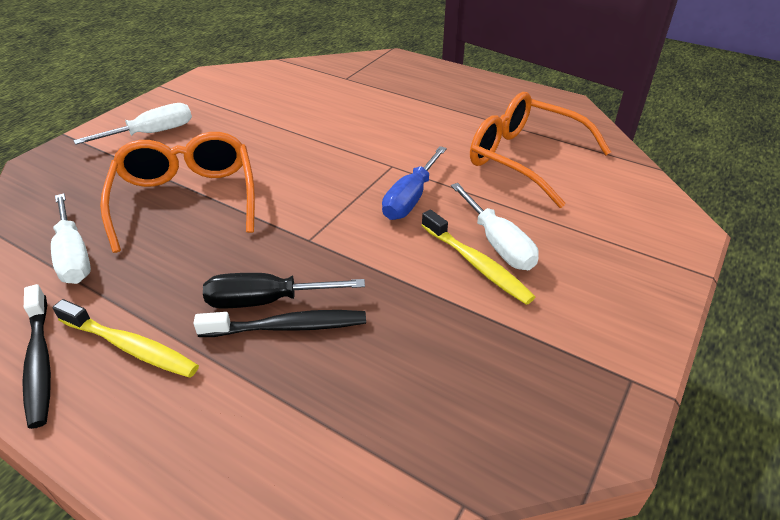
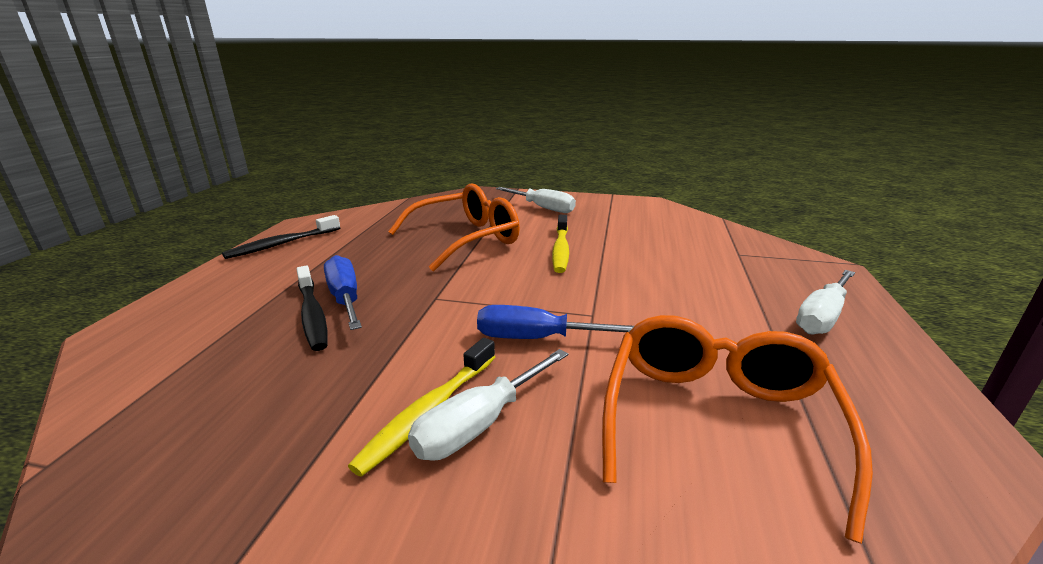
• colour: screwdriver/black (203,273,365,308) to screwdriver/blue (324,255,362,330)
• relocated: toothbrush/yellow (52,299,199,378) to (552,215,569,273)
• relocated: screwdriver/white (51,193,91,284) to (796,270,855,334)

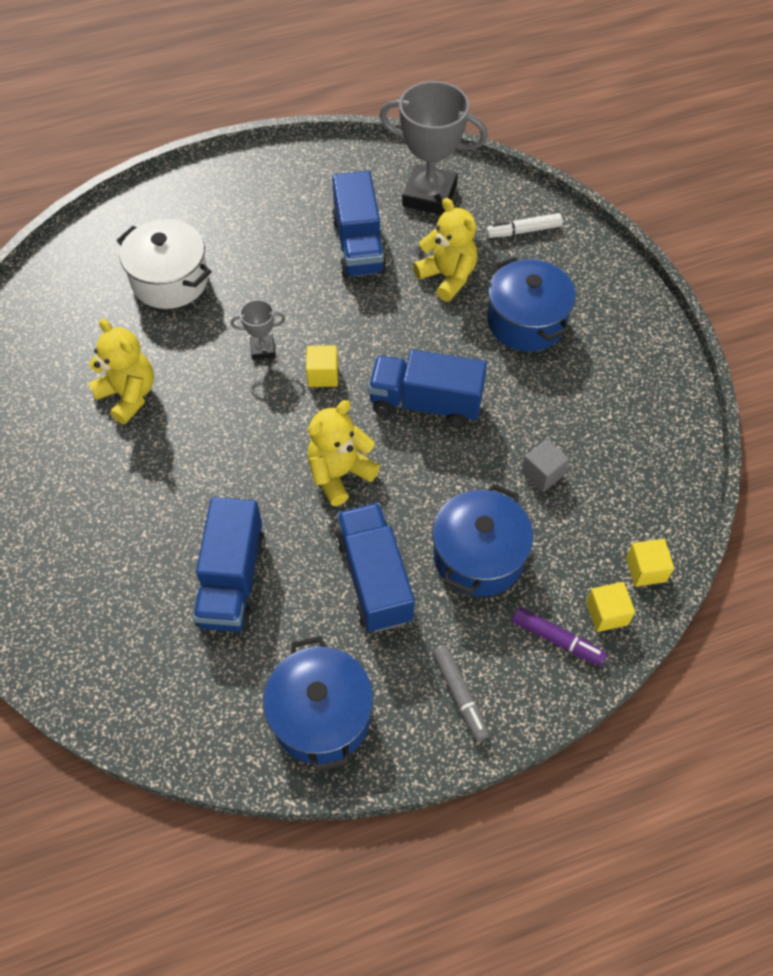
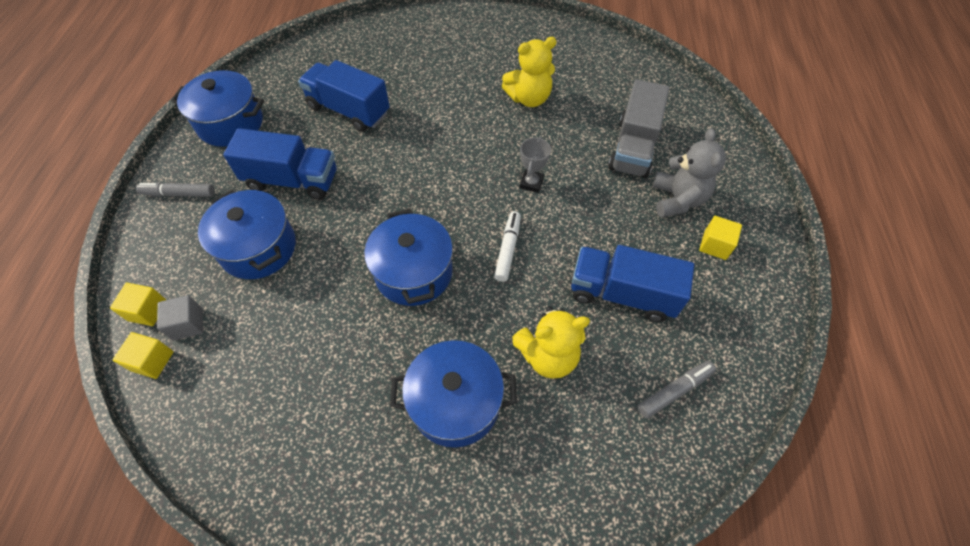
• relocated: cube/grey (522,439,570,492) to (157,295,203,341)
• exchanged: truck/blue (368,350,487,428) to pot/blue (364,209,453,306)
• relocated: marker/white (486,213,563,238) to (494,211,521,282)
• exchanged: pot/white (116,219,212,309) to truck/grey (608,79,669,178)
• exchanged: trophy/grey (379,81,488,215) to marker/grey (638,361,716,418)
• appeared: teddy bear/grey (653,128,726,217)
• relocated: cube/yellow (306,345,338,387) to (699,216,742,260)
• missing: teddy bear/yellow (307,400,380,506)
• missing: marker/purple (512,607,607,666)

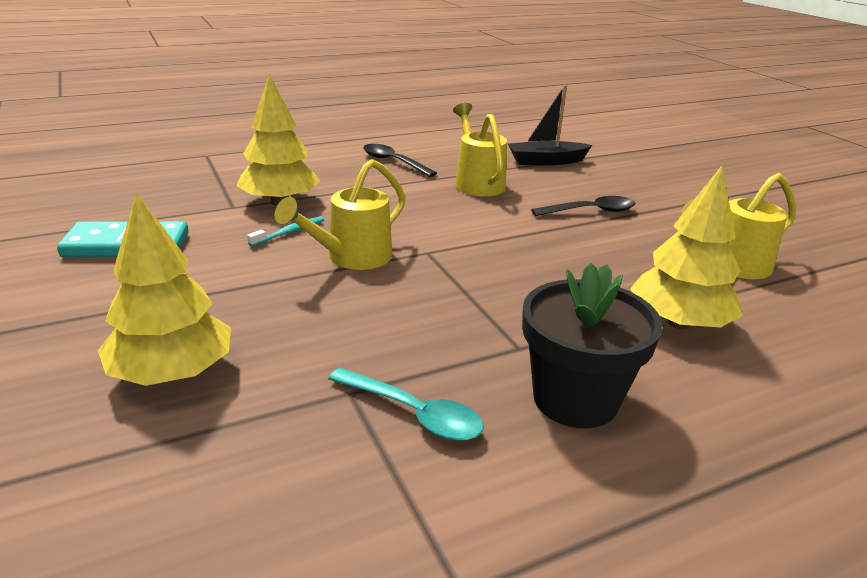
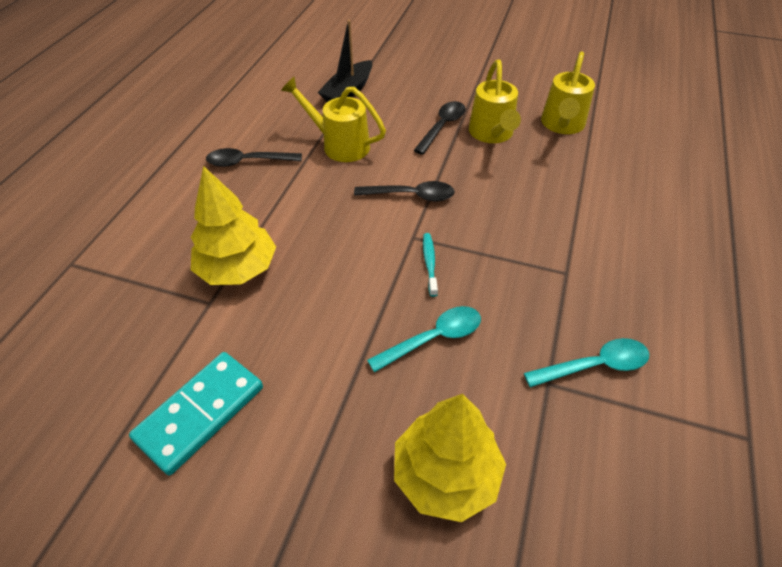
• appeared: spoon/black (354,181,455,201)
• appeared: spoon/turquoise (367,306,481,373)
• relocated: toothbrush/turquoise (247,216,324,247) to (423,233,438,297)
• relocated: watering can/yellow (275,159,406,270) to (469,59,521,143)
• missing: flower pot/black (522,263,663,428)
• missing: tree/yellow (630,166,743,329)

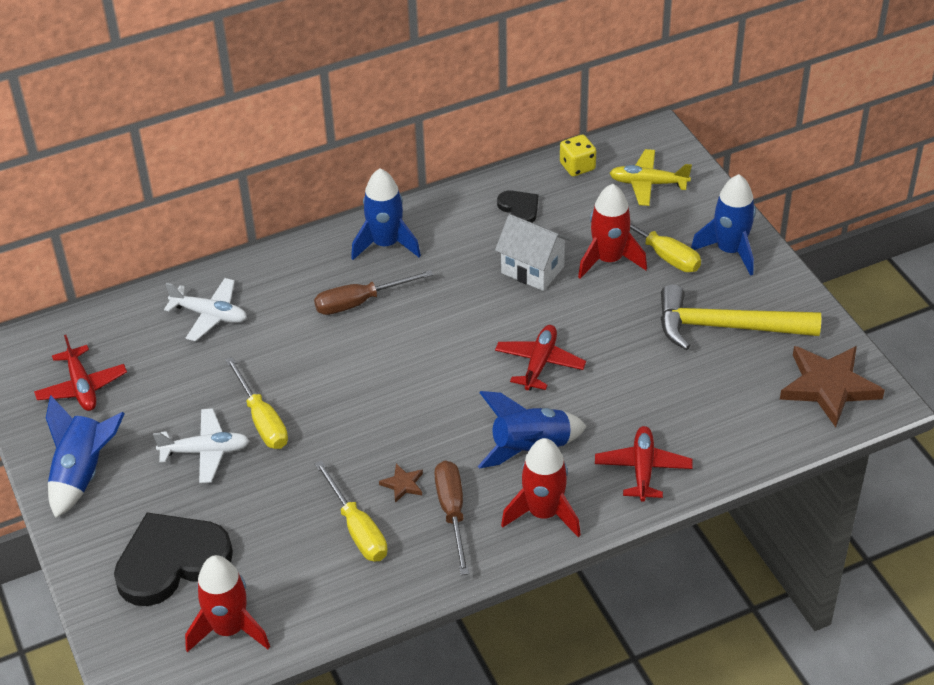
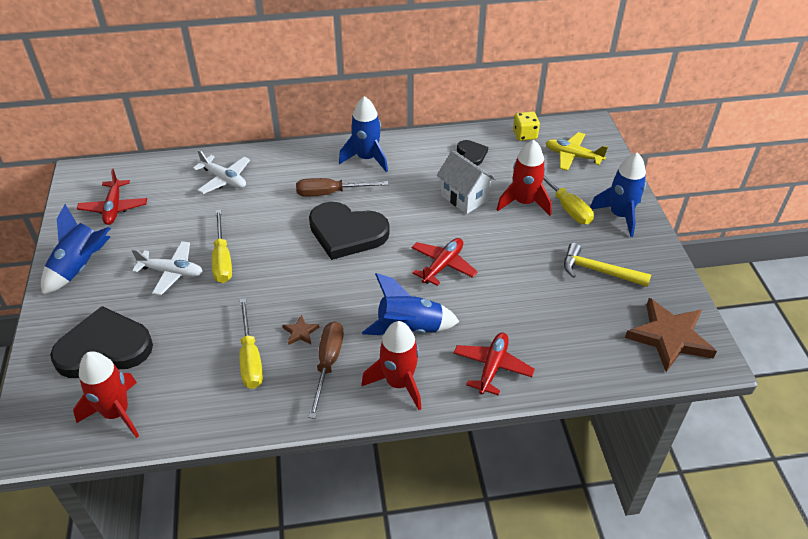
• appeared: heart/black (309,202,390,260)
• size: hammer/yellow (661,284,821,350) = (564,243,651,287) x0.67

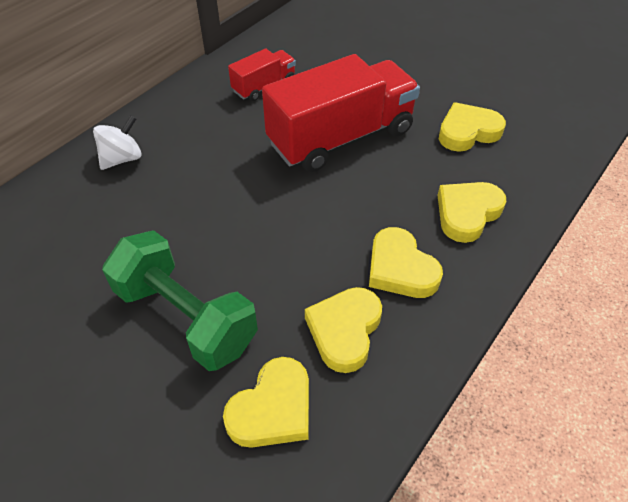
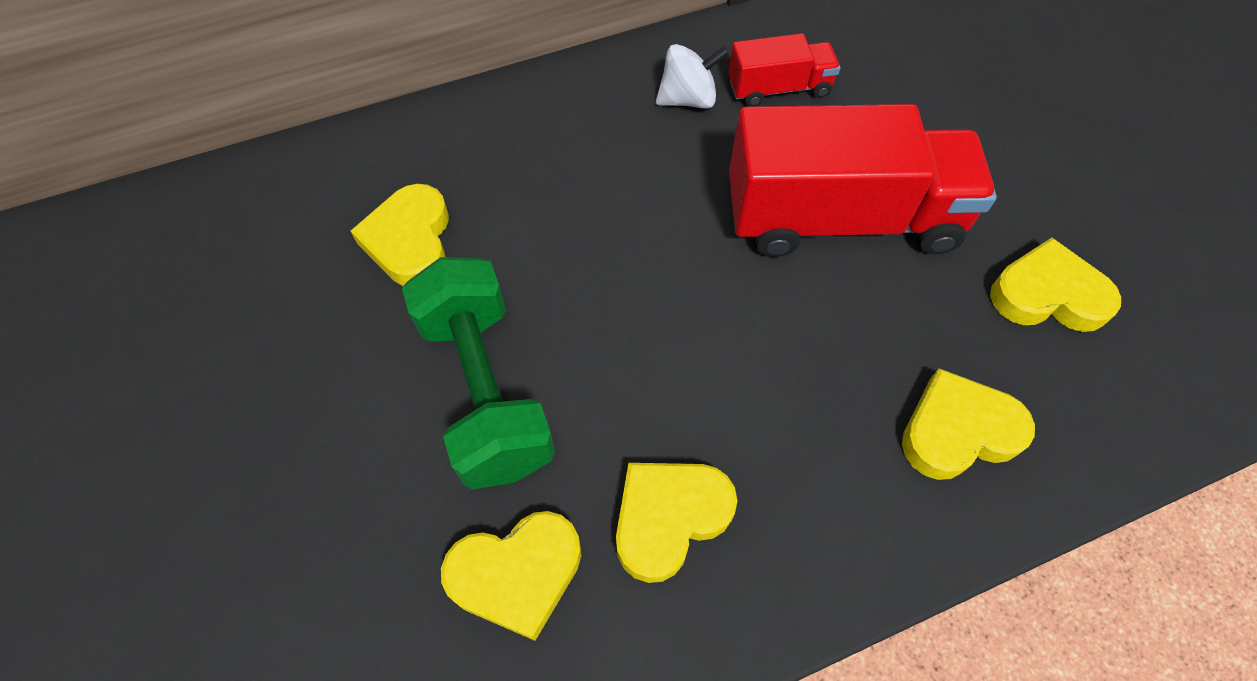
• relocated: heart/yellow (369,227,443,298) to (351,184,449,286)
• relocated: spinning top/white (93,115,142,170) to (656,44,729,109)

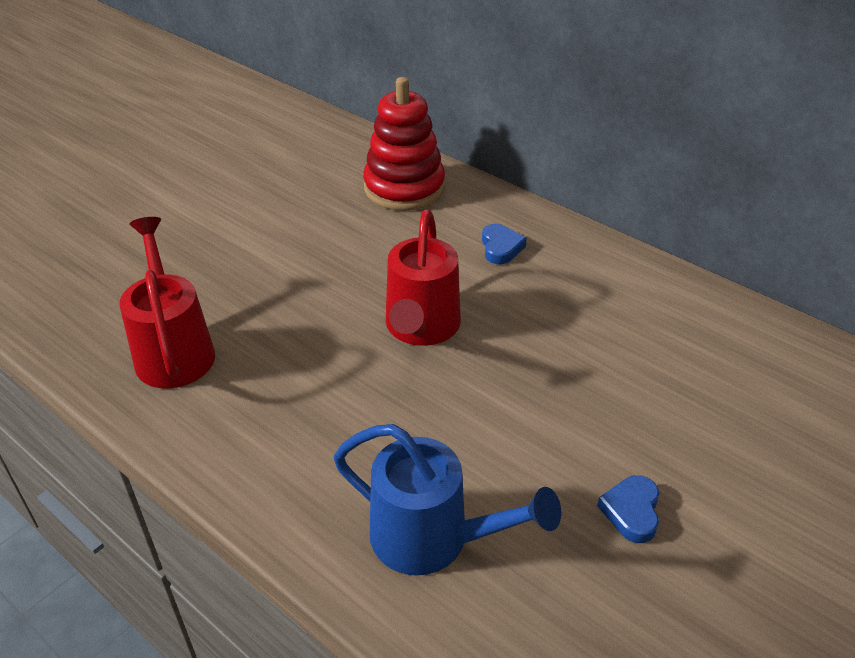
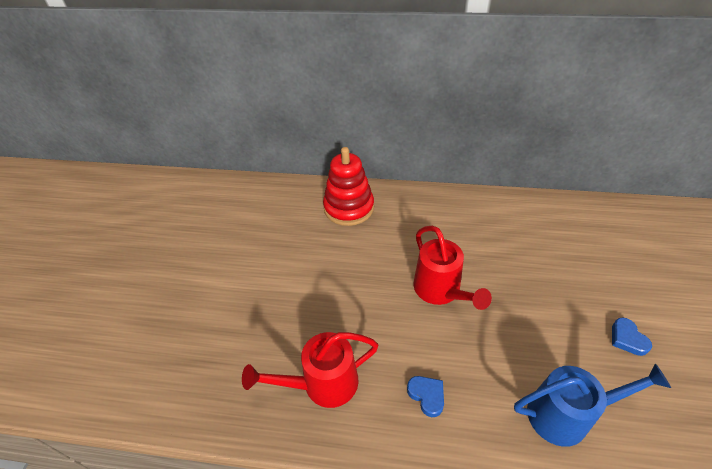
• spun: watering can/red (119,217,215,389) = (242,332,378,408) 60 degrees counterclockwise
• relocated: heart/blue (482,224,527,264) to (407,376,444,417)

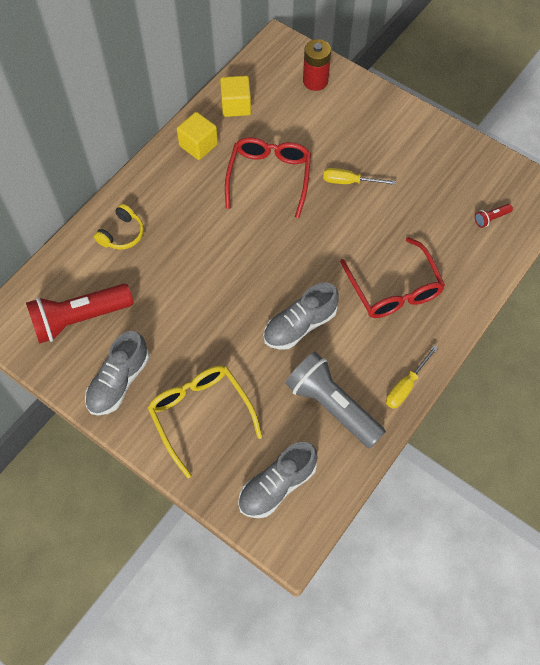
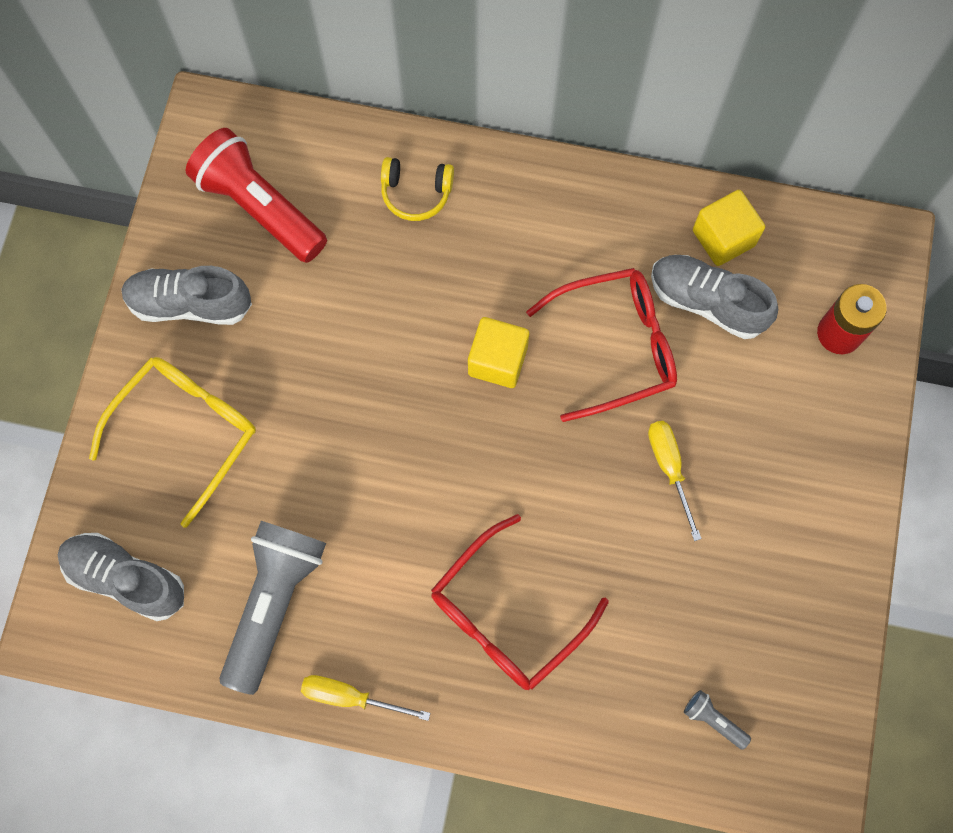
• relocated: cube/yellow (177,112,218,160) to (468,317,529,388)
• relocated: shoe/grey (263,282,339,350) to (651,255,778,339)
• colour: flashlight/red (475,204,513,228) to flashlight/grey (684,690,751,750)

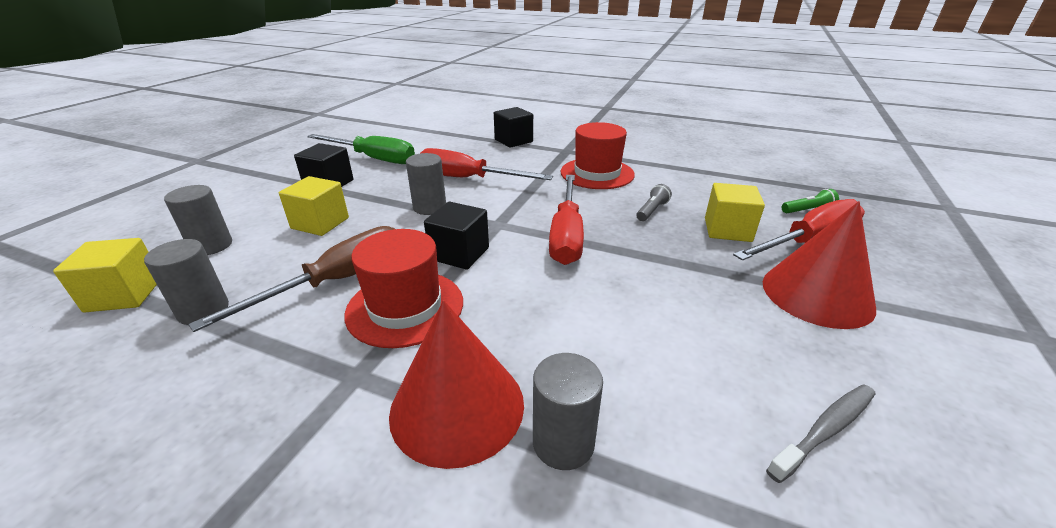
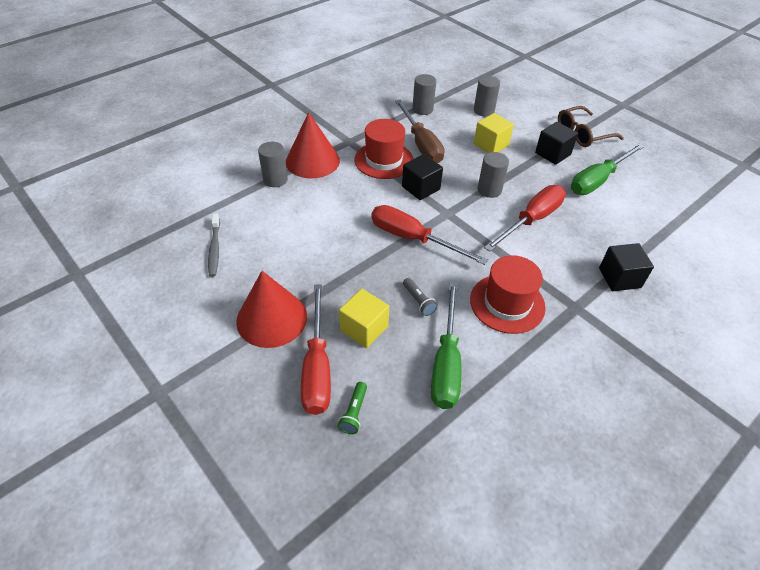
• appeared: screwdriver/green (431,282,461,409)
• appeared: glasses/brown (558,106,624,147)
• missing: cube/yellow (53,238,157,313)

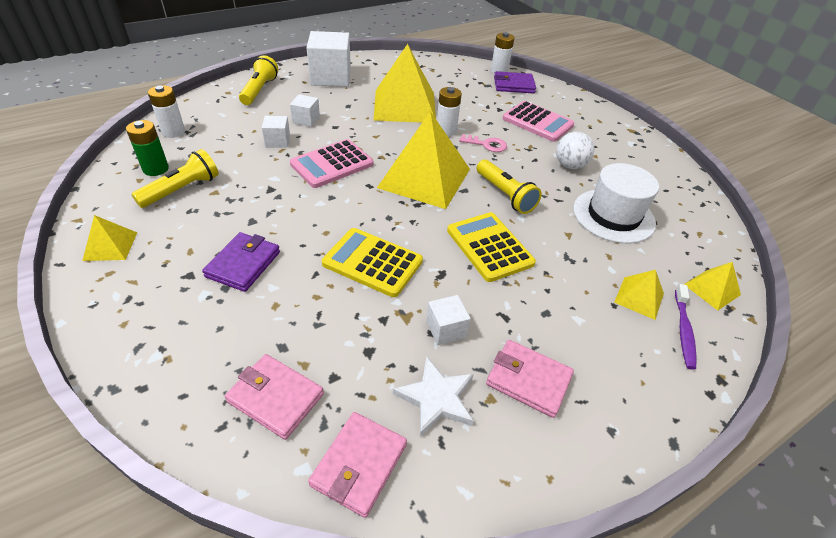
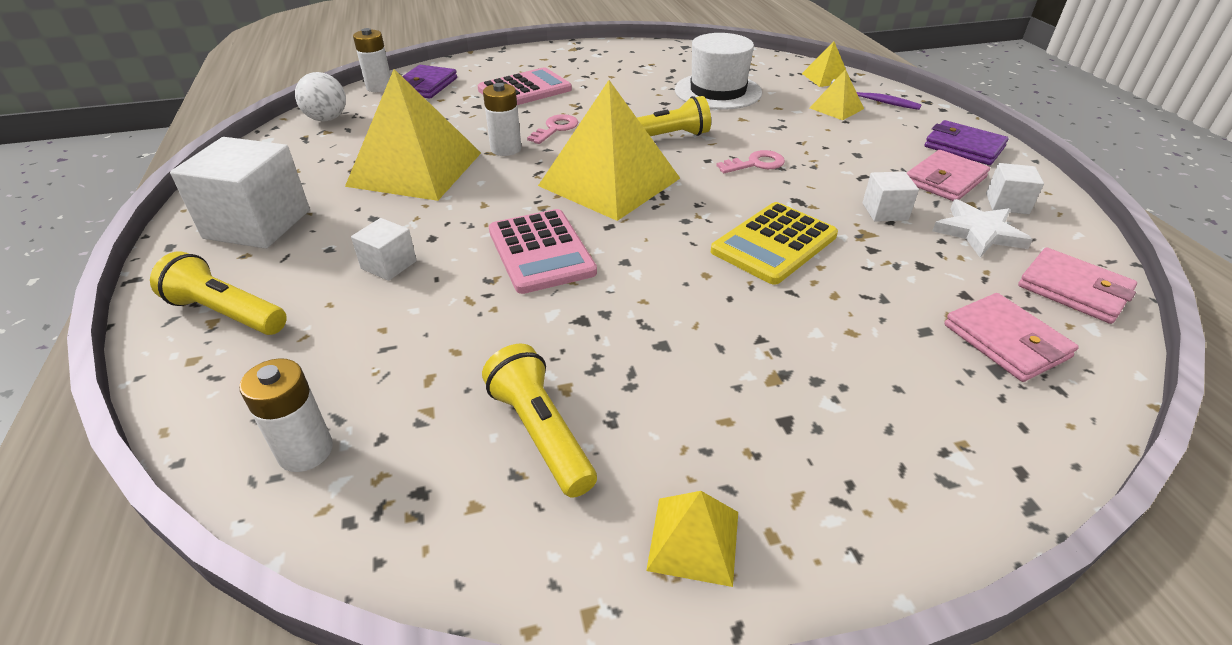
• relocated: ball/white (556,132,594,169) to (295,72,346,122)
• exchanged: calculator/yellow (447,212,536,282) to key/pink (716,150,785,173)
• relocated: wallet/purple (202,232,280,292) to (925,120,1009,165)
• spun: wallet/pink (225,354,324,440) = (944,293,1079,382) 75 degrees counterclockwise
• relocated: cube/white (262,116,290,148) to (986,163,1044,214)
• missing: battery/green (126,120,169,176)

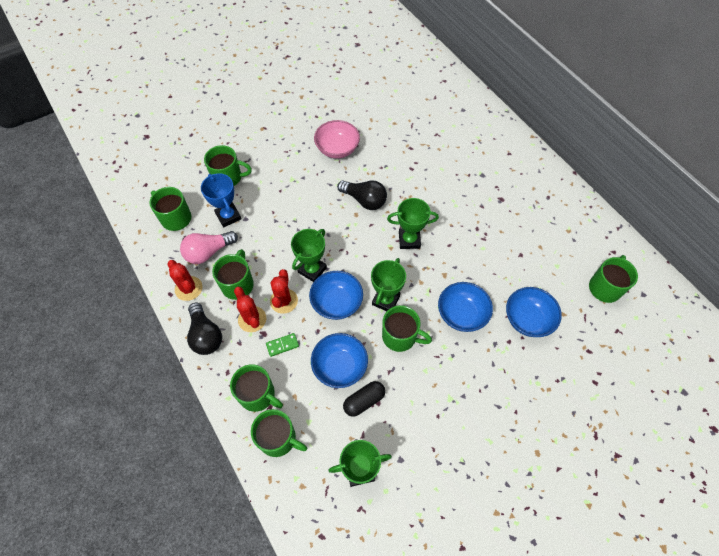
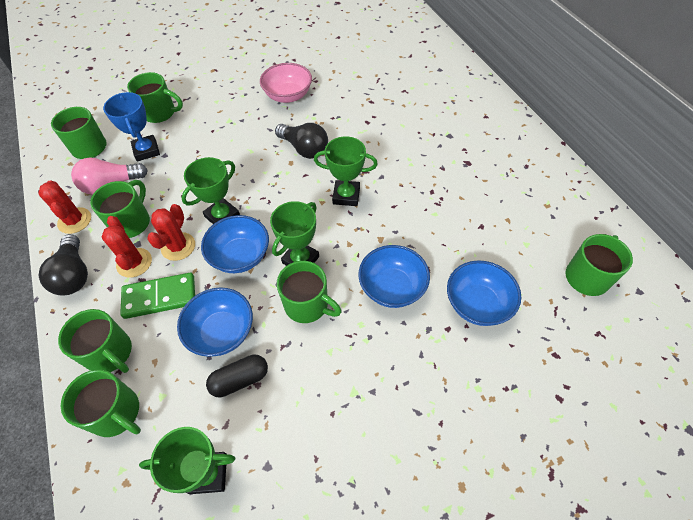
• size: domino/green (266,333,299,357) = (120,273,195,319) x1.85

